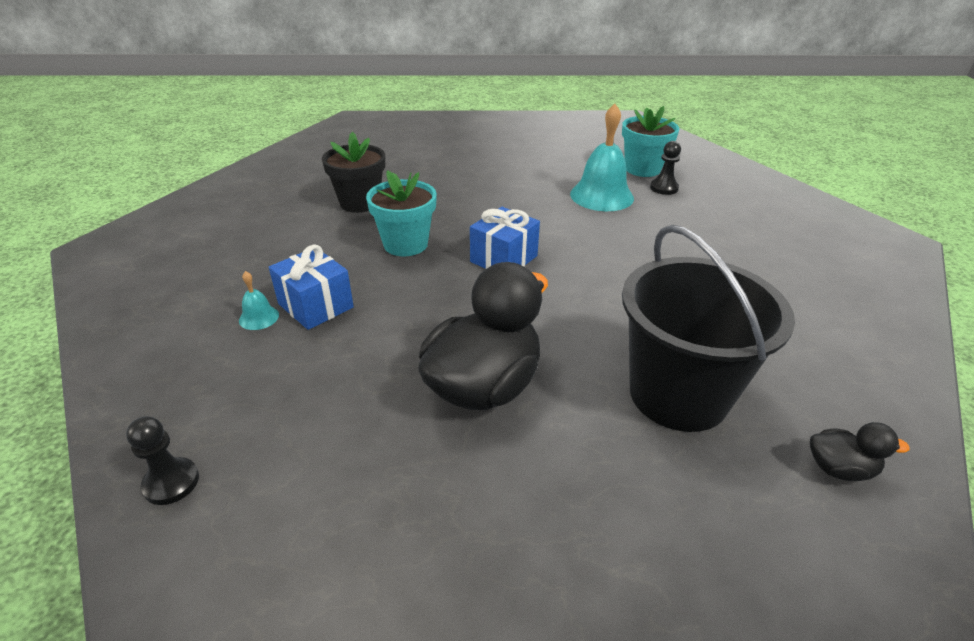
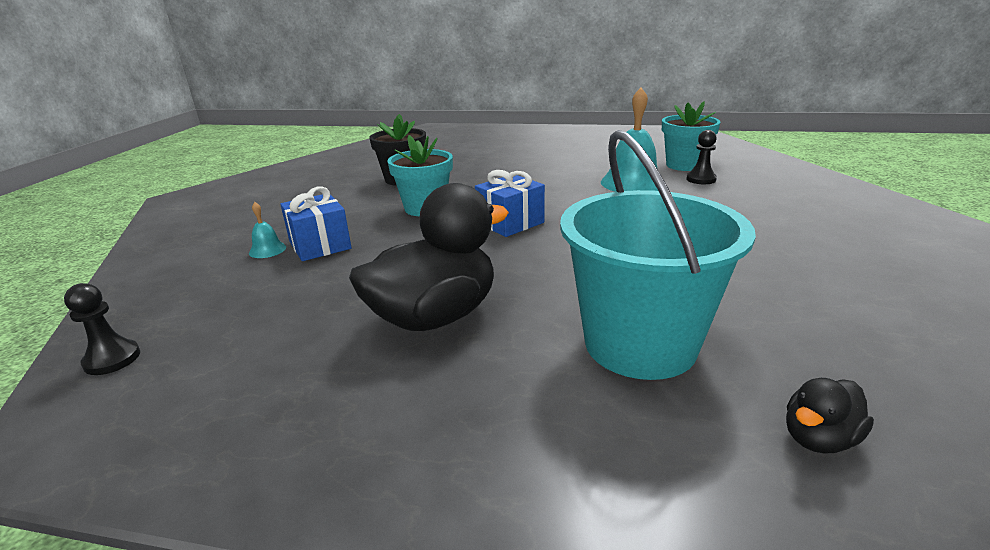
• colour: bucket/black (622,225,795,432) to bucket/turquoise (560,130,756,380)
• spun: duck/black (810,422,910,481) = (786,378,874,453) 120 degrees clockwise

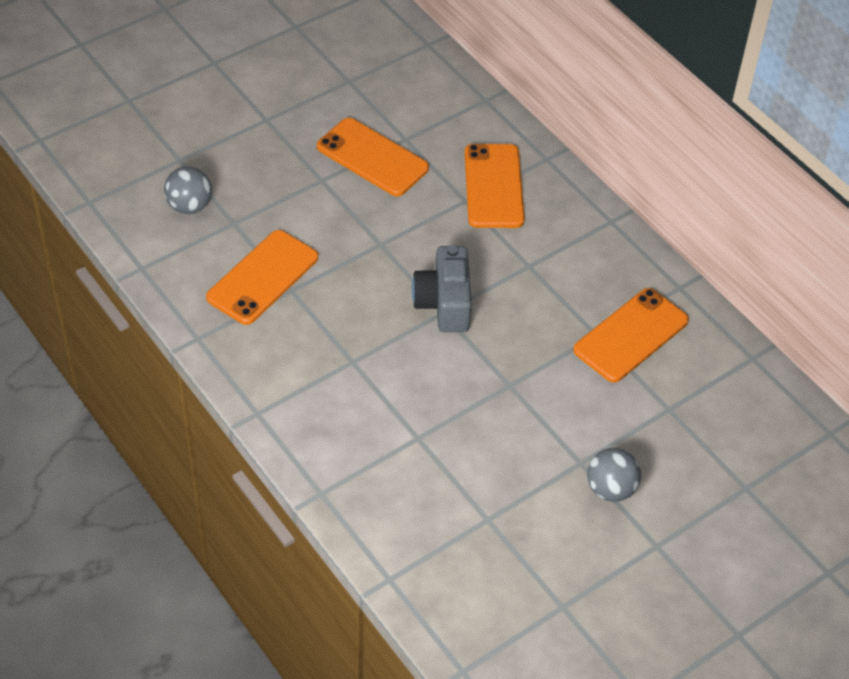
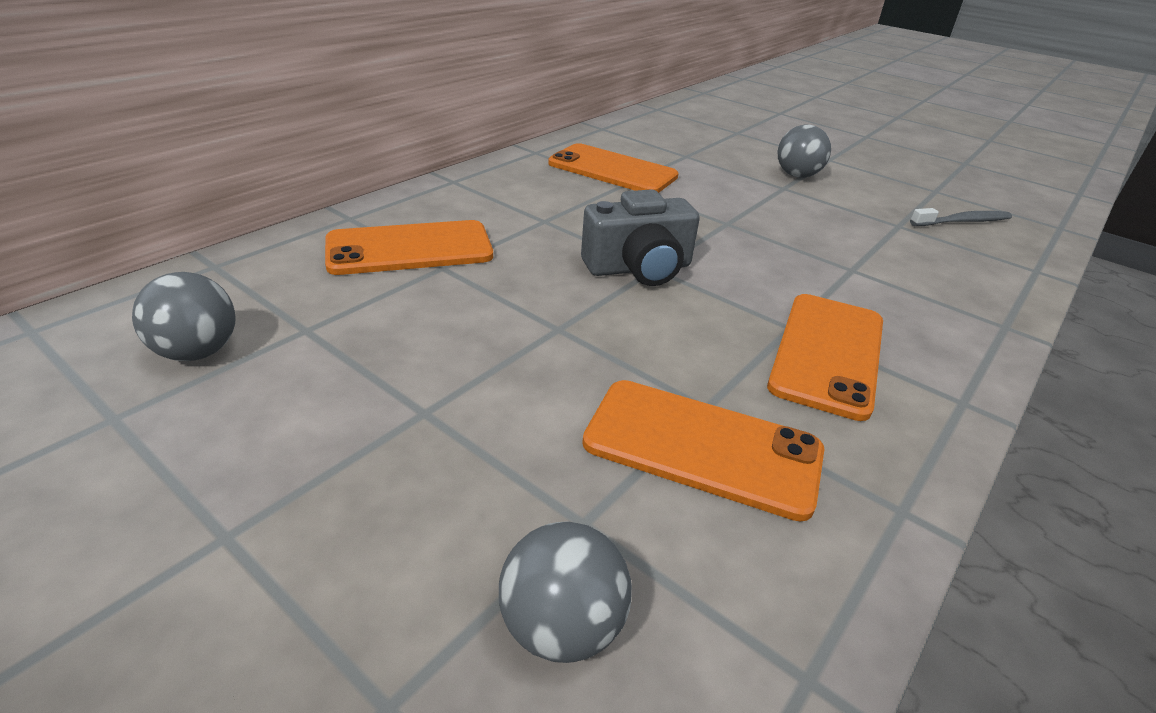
• appeared: ball/grey (132,272,236,361)
• relocated: phone/orange (317,118,429,196) to (767,294,883,421)
• appeared: toothbrush/grey (910,208,1012,226)

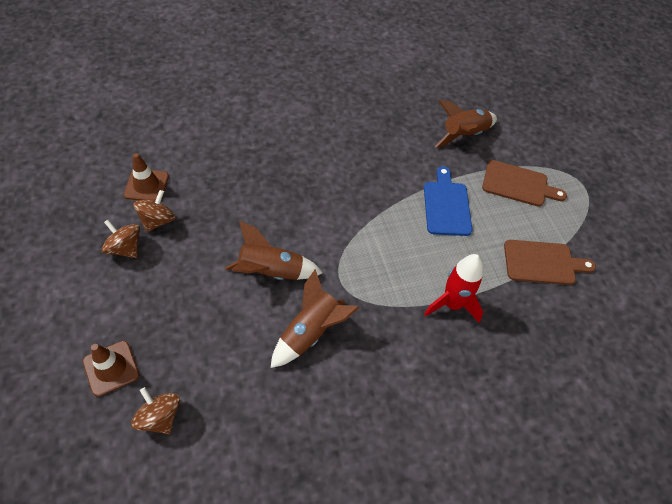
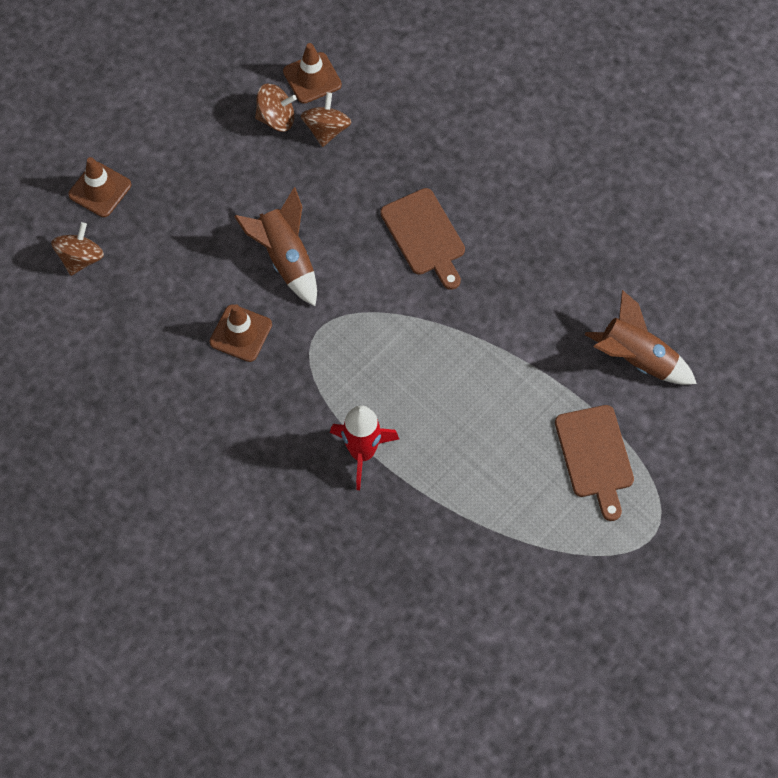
• exchanged: rocket/brown (271,269,360,368) to traffic cone/brown (209,304,272,362)
• relocated: spinning top/brown (102,220,140,258) to (301,92,351,147)
• relocated: cutting board/brown (504,240,596,285) to (380,188,465,290)
• missing: cutting board/blue (424,166,472,236)

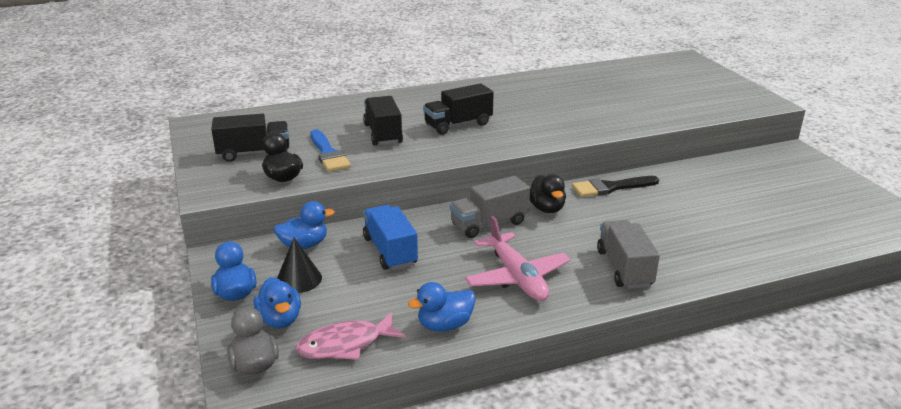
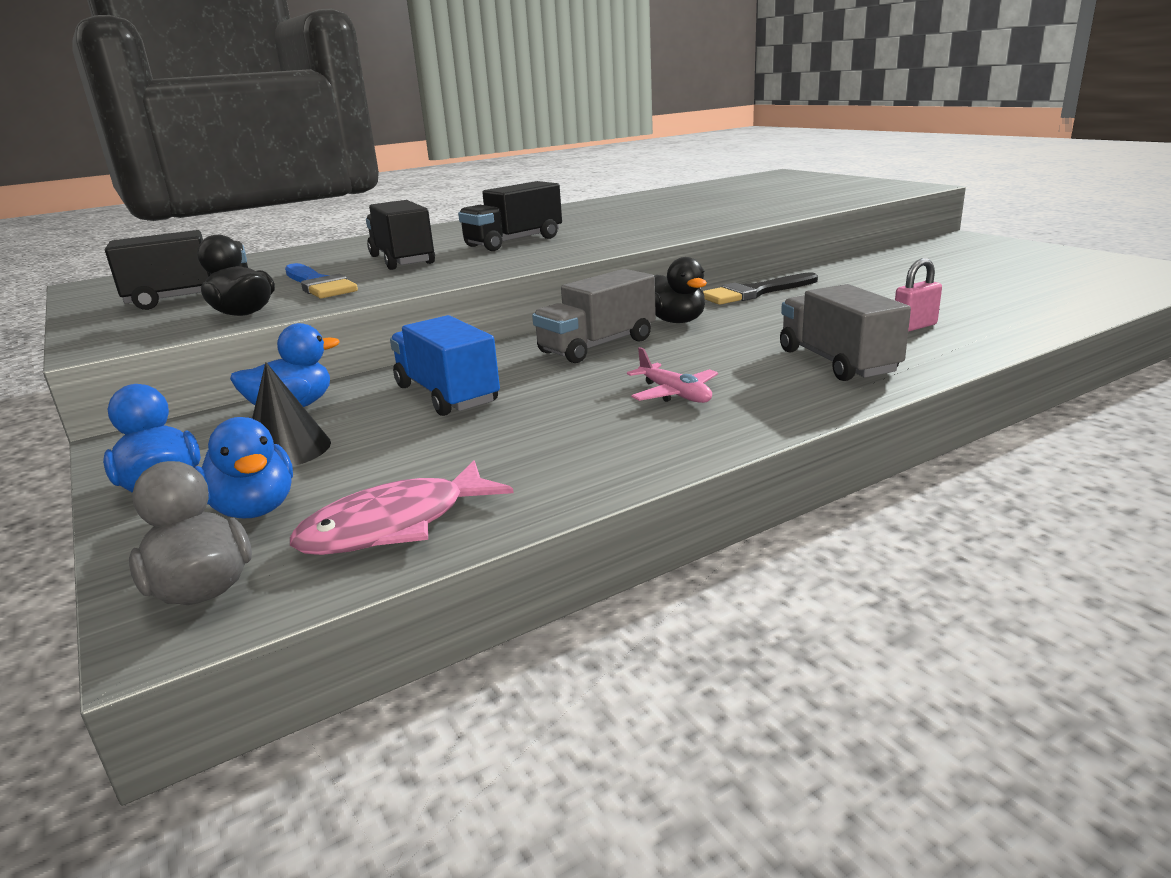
• size: plane/pink (465,216,570,301) = (627,347,718,403) x0.54
• appeared: padlock/pink (895,258,942,332)
• missing: duck/blue (408,282,476,332)

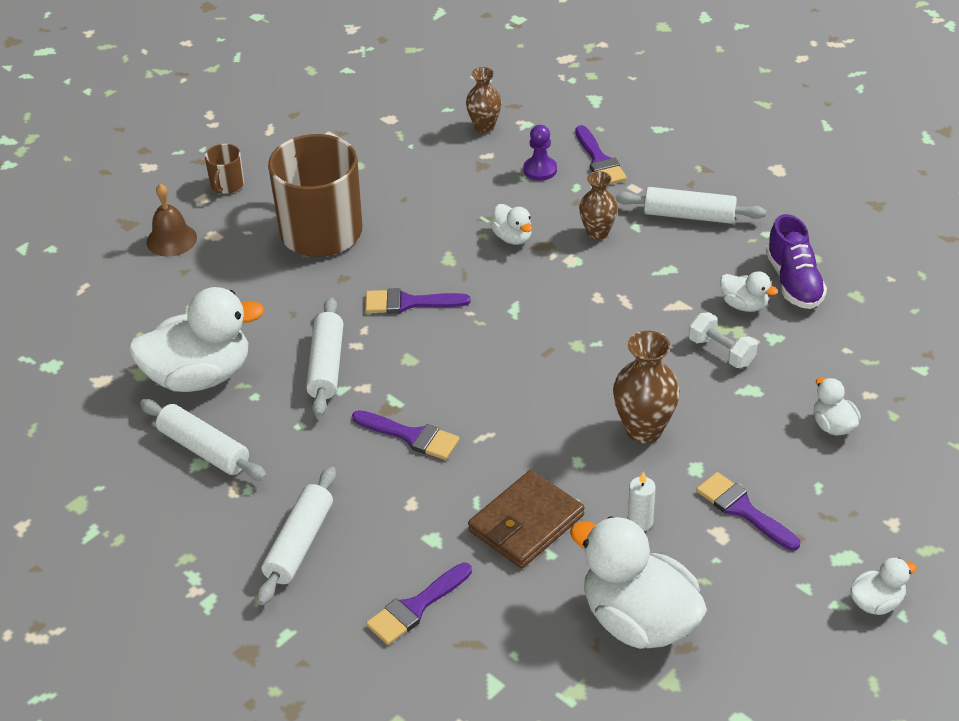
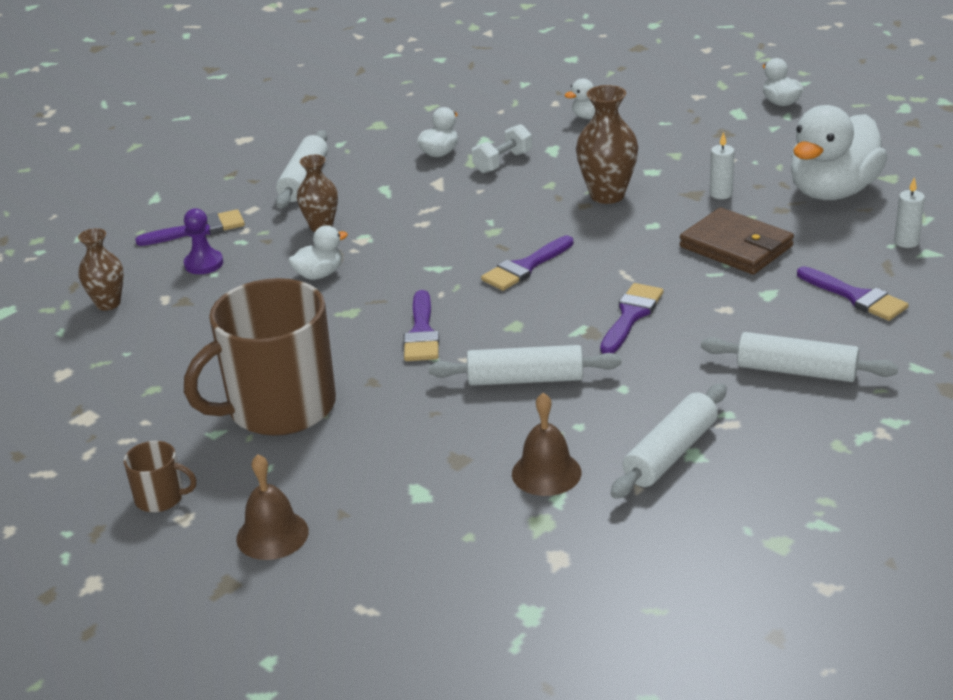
• relocated: brush/purple (696,472,800,551) to (481,236,573,291)
• exchanged: duck/white (129,287,265,392) to bell/brown (512,393,581,496)
• appeared: candle/white (894,177,925,248)
• missing: shoe/purple (766,214,827,309)

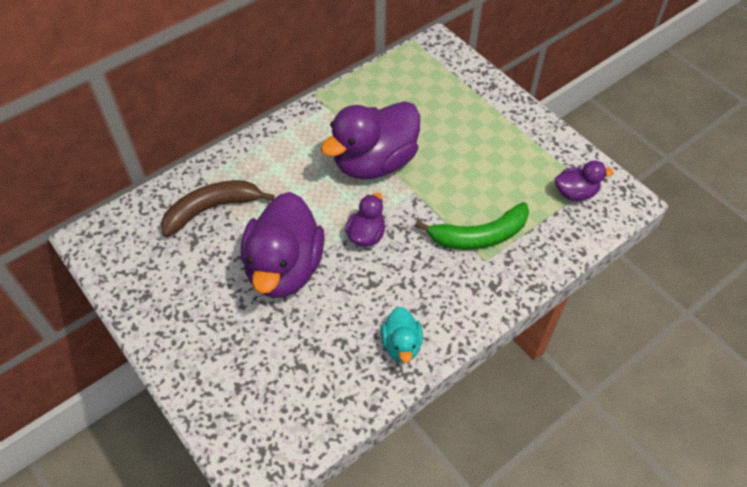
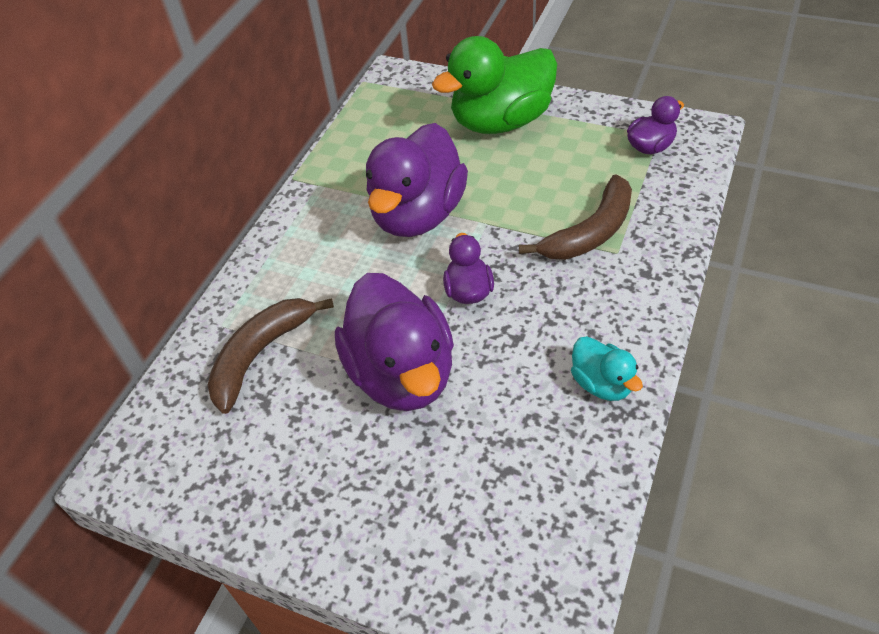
• appeared: duck/green (432,36,557,134)
• colour: banana/green (415,202,529,250) to banana/brown (519,175,632,260)

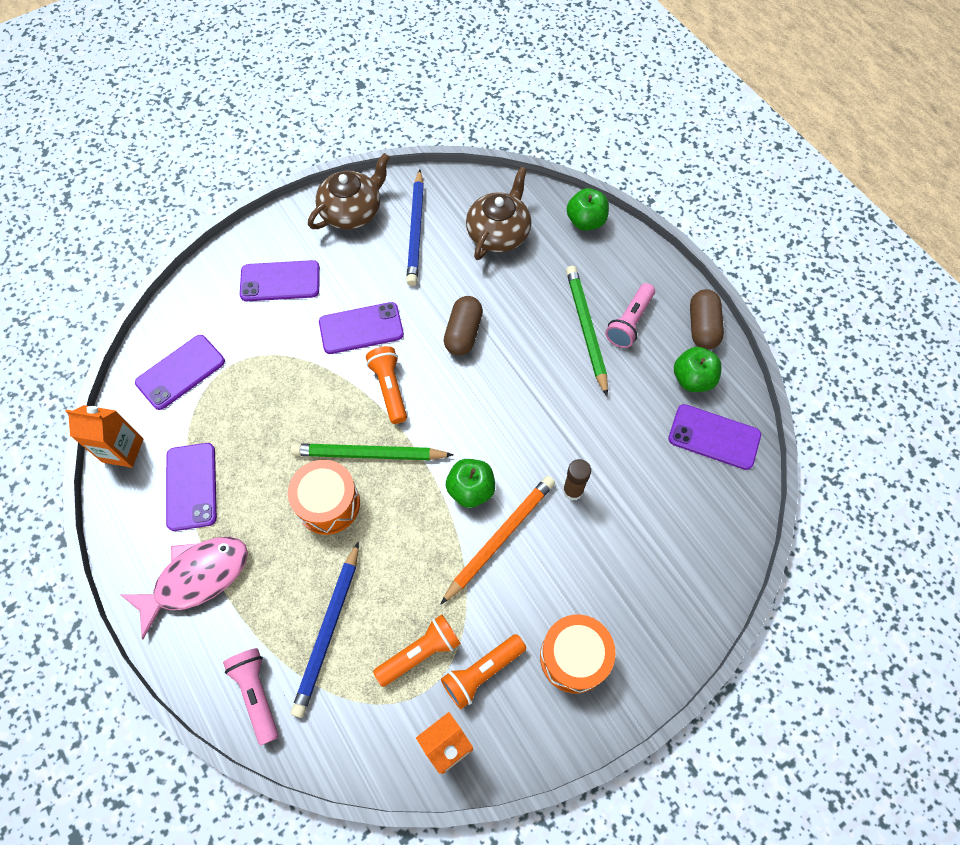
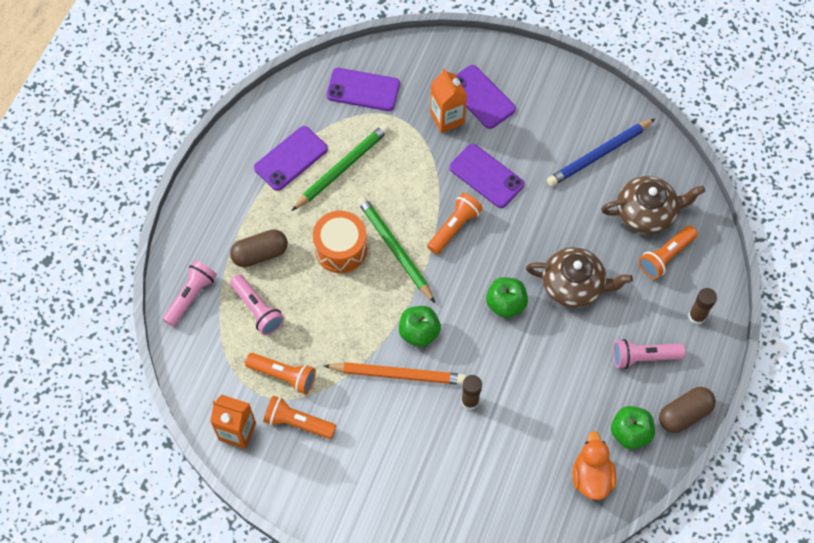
• relocated: capsule/brown (444,296,483,356) to (230,229,288,267)
• exchanged: pencil/blue (291,541,359,718) to flashlight/pink (230,275,284,335)
• relocated: pencil/green (566,266,608,396) to (291,124,390,211)
• relocated: carton/orange (65,405,143,468) to (430,69,467,133)
• relocated: apple/green (567,188,609,231) to (486,277,528,318)
• relocated: teapot/brown (308,153,390,229) to (526,247,633,308)
• exchanged: phone/purple (668,404,761,470) to duck/orange (573,431,616,500)
• appeared: flashlight/orange (639,226,698,279)
• appeared: glue stick/brown (688,288,717,325)
• missing: fish/pink (121,537,248,639)
• missing: drum/orange (540,614,616,694)

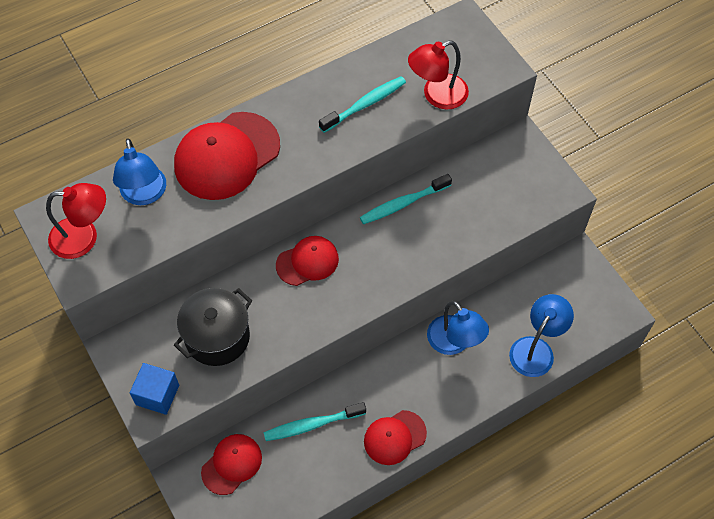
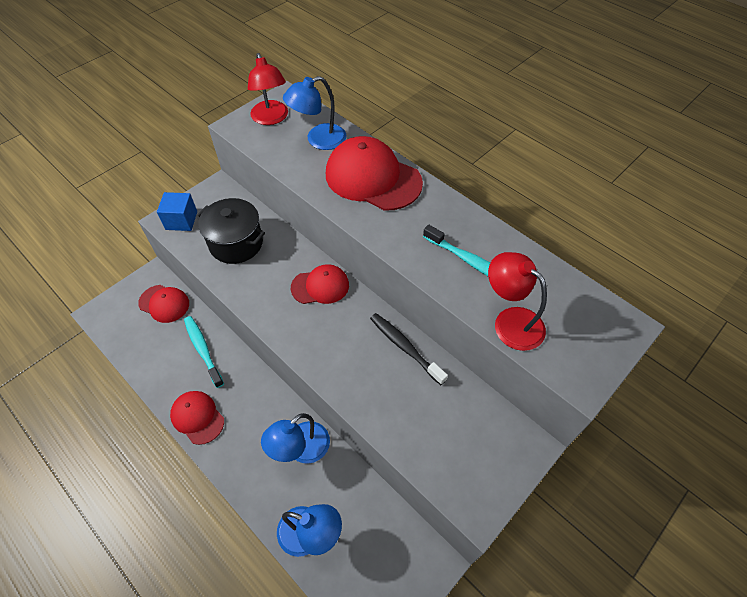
• spun: cap/red (276,236,339,286) = (291,264,349,304) 60 degrees counterclockwise
• colour: toothbrush/turquoise (360,174,452,224) to toothbrush/black (370,313,448,385)

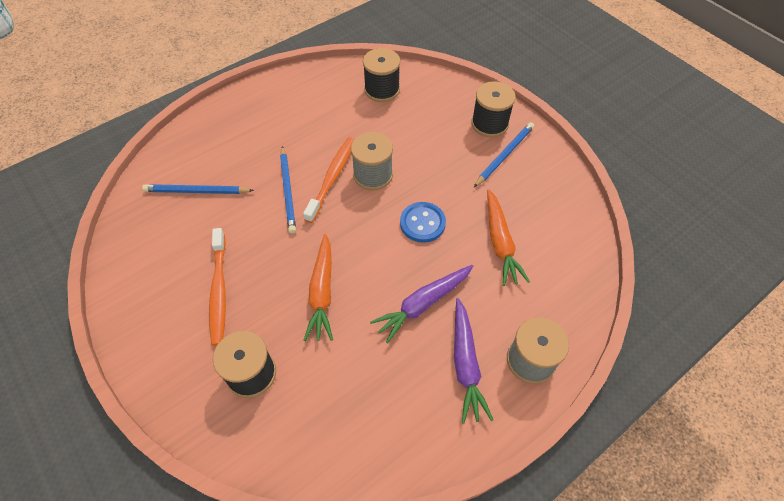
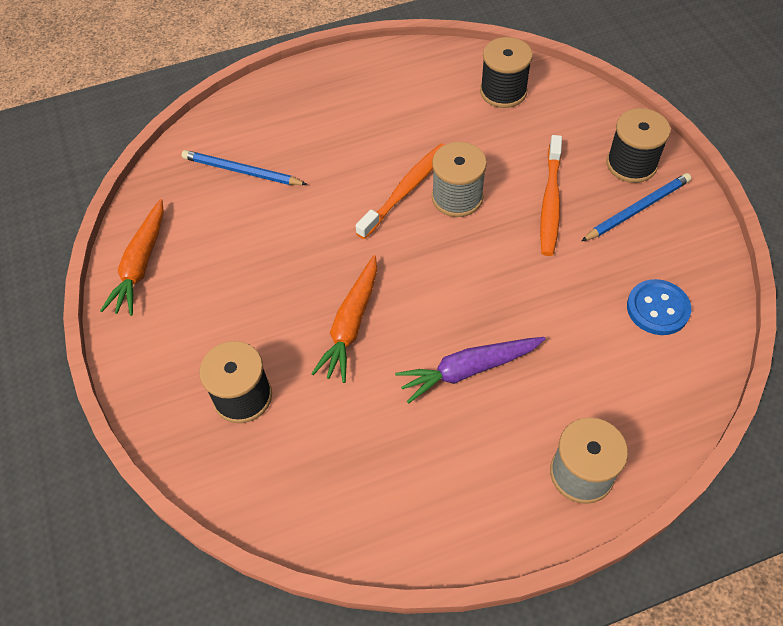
• relocated: carrot/orange (487,189,530,286) to (100,199,164,316)
• relocated: toothbrush/orange (209,228,226,346) to (540,135,562,256)
• relocated: button/blue (400,202,446,243) to (627,279,691,335)
• missing: pencil/blue (280,146,296,233)
• missing: carrot/purple (454,298,493,424)

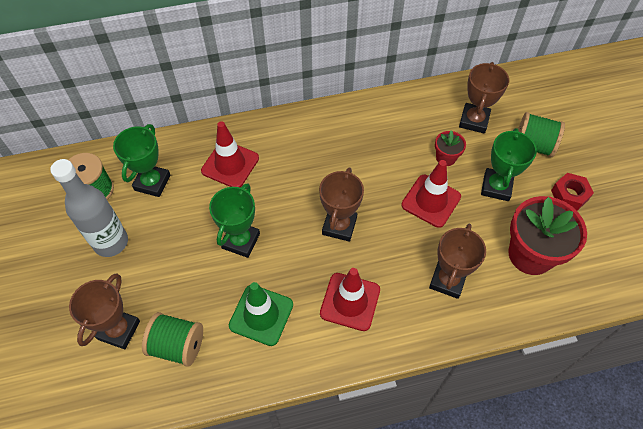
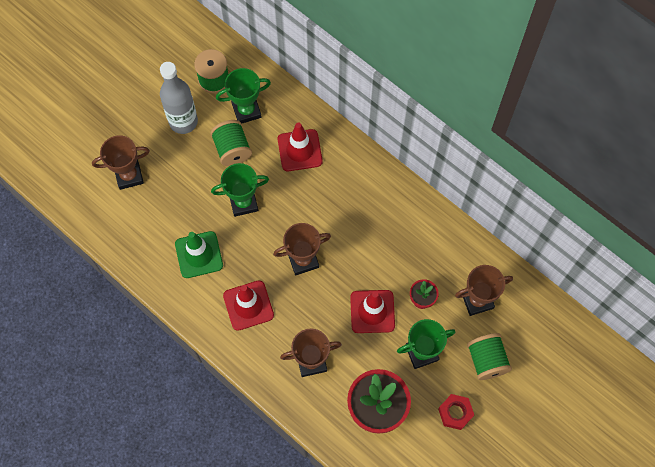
• relocated: spool/green (142,312,203,367) to (210,120,252,166)

